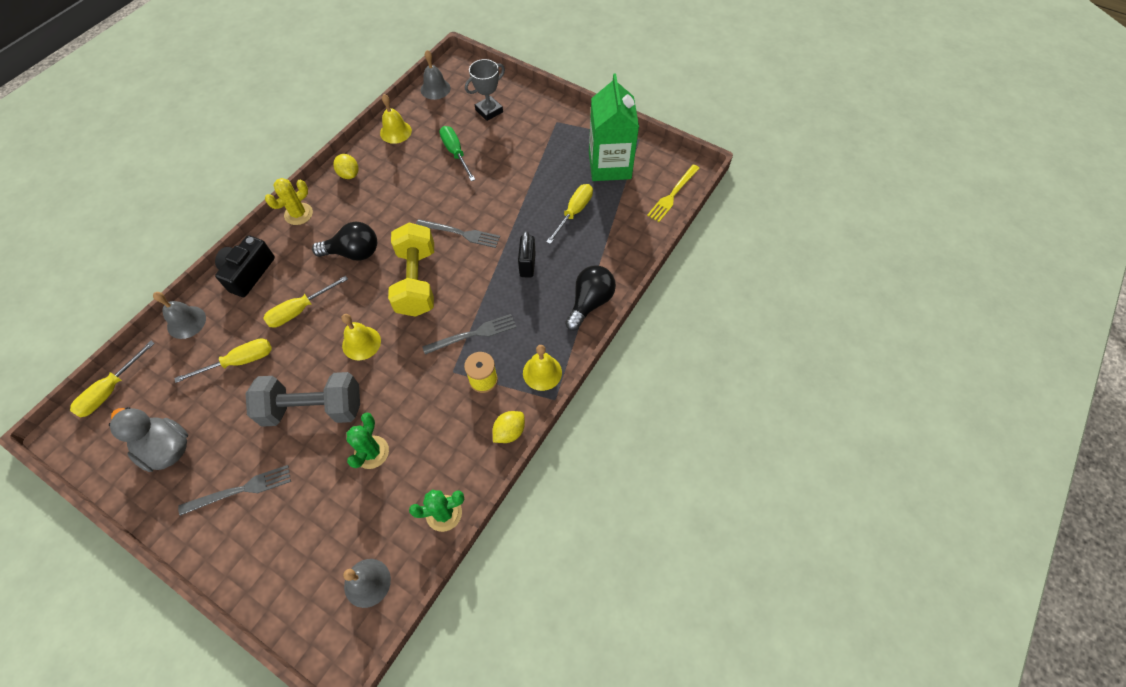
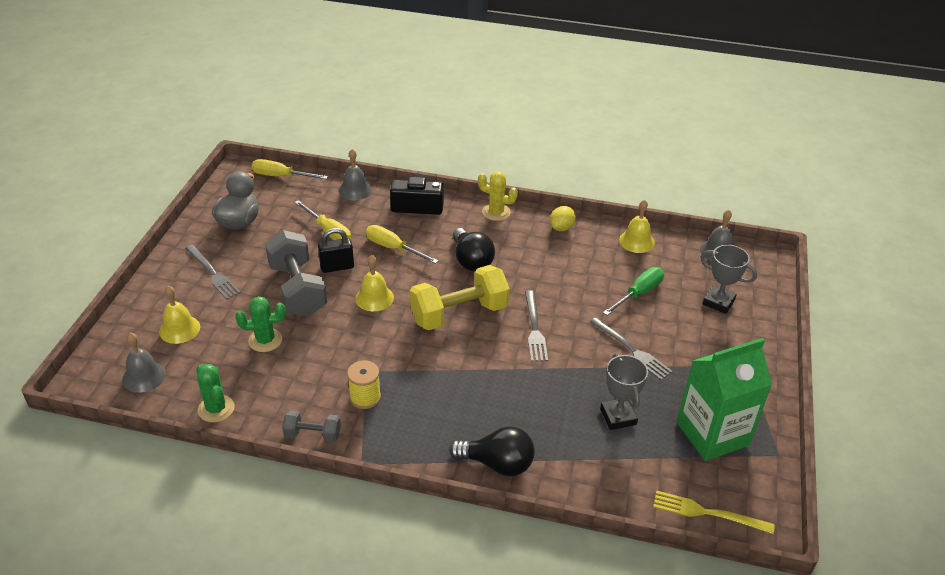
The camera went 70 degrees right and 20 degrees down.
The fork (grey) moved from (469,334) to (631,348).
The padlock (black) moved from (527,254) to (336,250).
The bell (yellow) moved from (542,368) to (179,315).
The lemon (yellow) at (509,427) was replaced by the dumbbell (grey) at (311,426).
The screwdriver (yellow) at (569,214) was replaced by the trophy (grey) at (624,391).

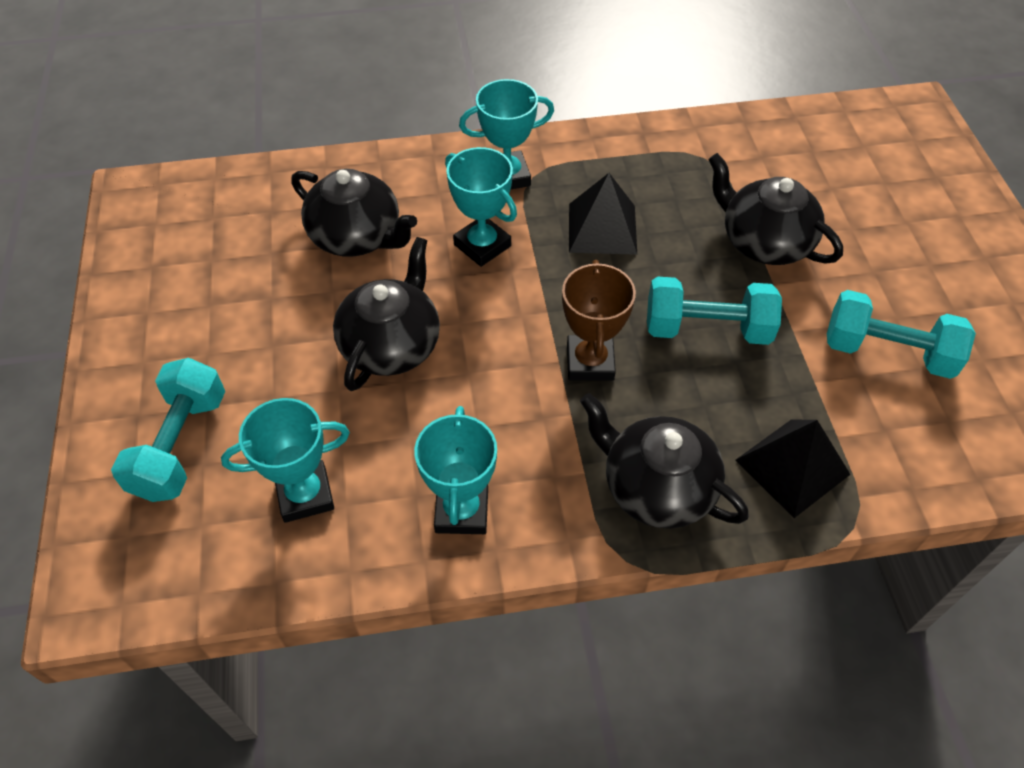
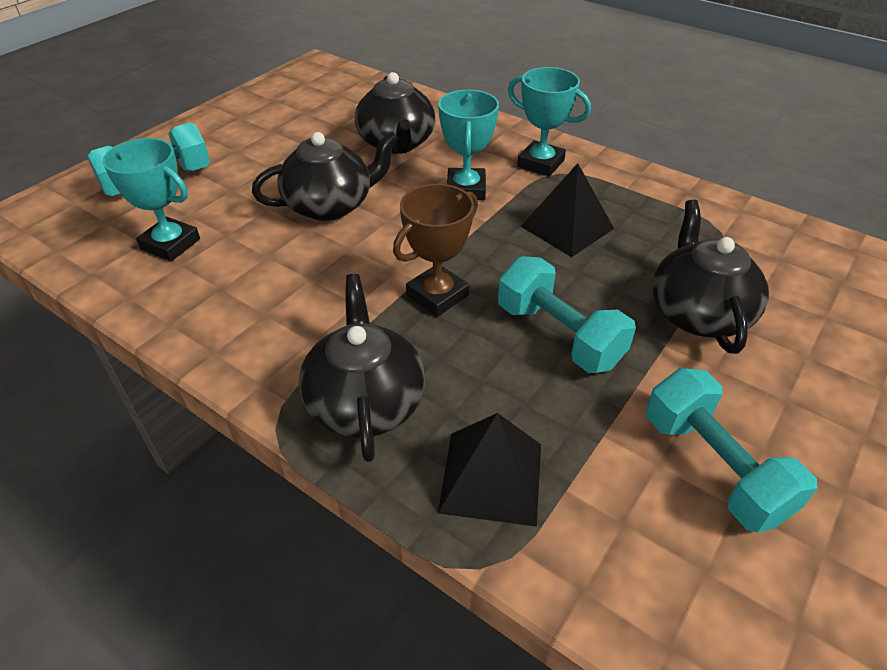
The camera went 45 degrees right and 10 degrees down.
The trophy (turquoise) at (455,470) disappeared.

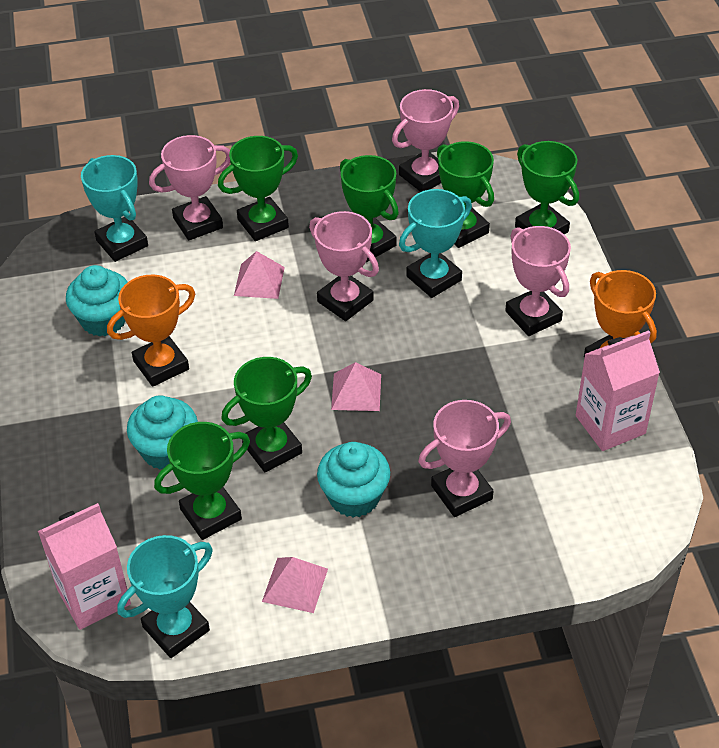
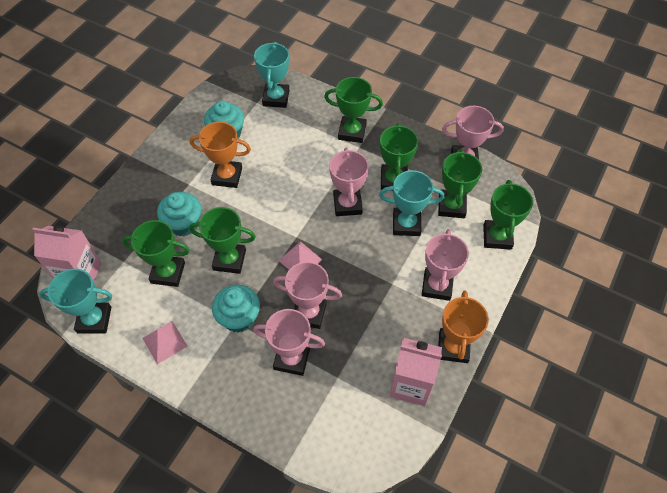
The camera went 40 degrees right and 10 degrees up.
The pyramid (pink) at (259,275) disappeared.
The trophy (pink) moved from (189,187) to (307,295).

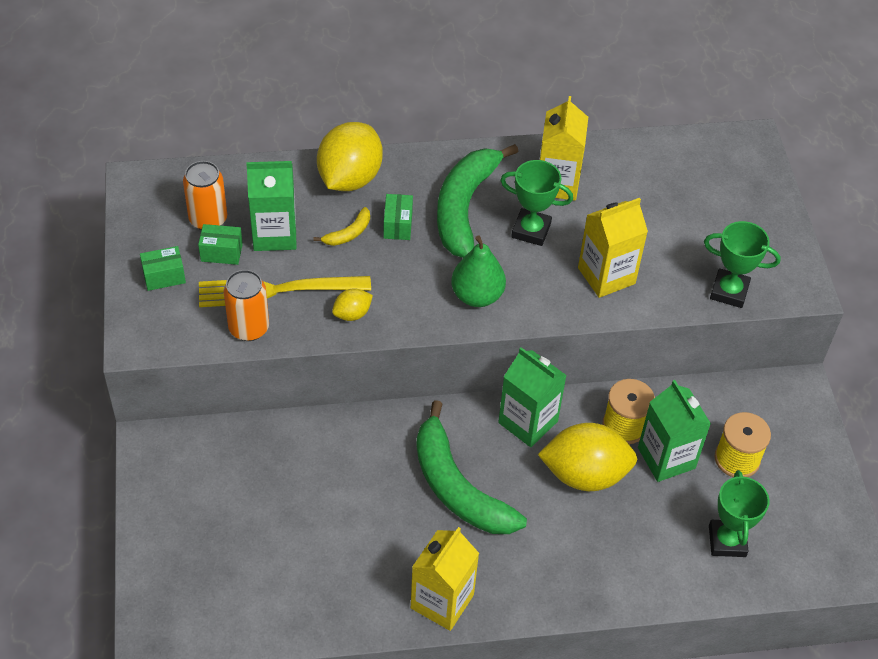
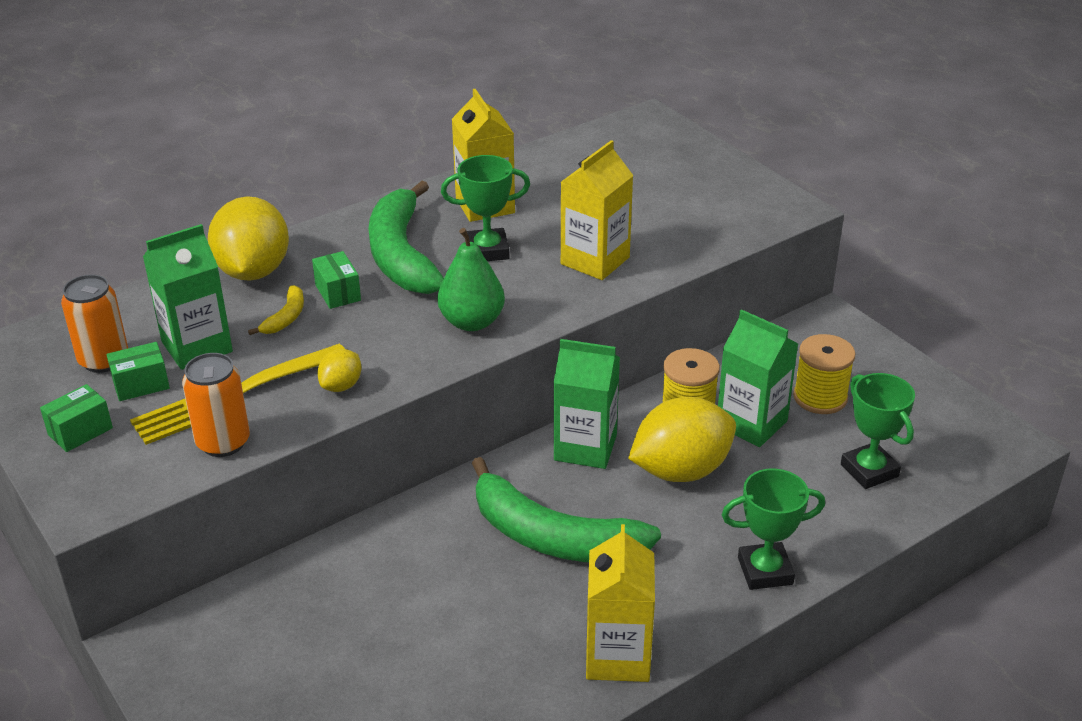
The camera went 25 degrees left and 15 degrees down.
The trophy (green) moved from (742,264) to (773,529).

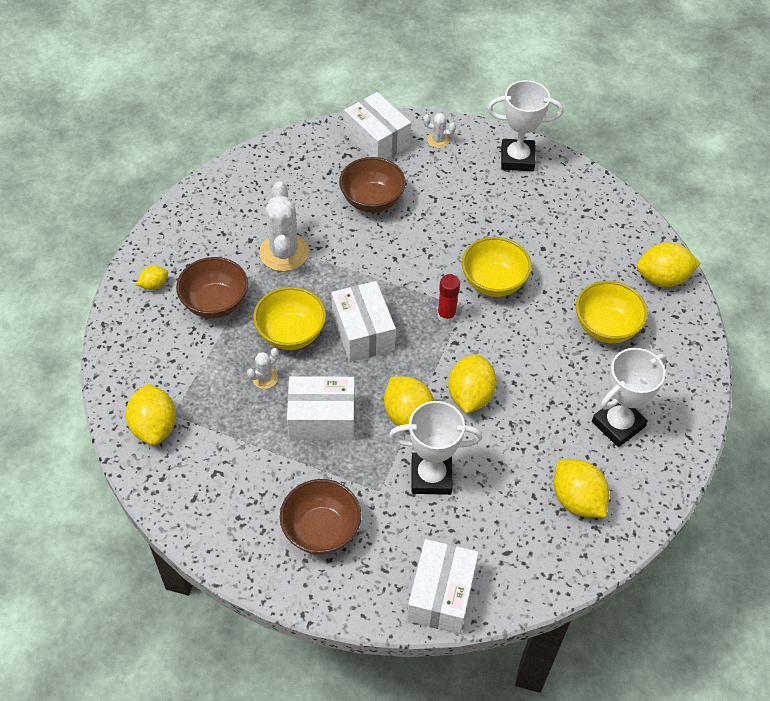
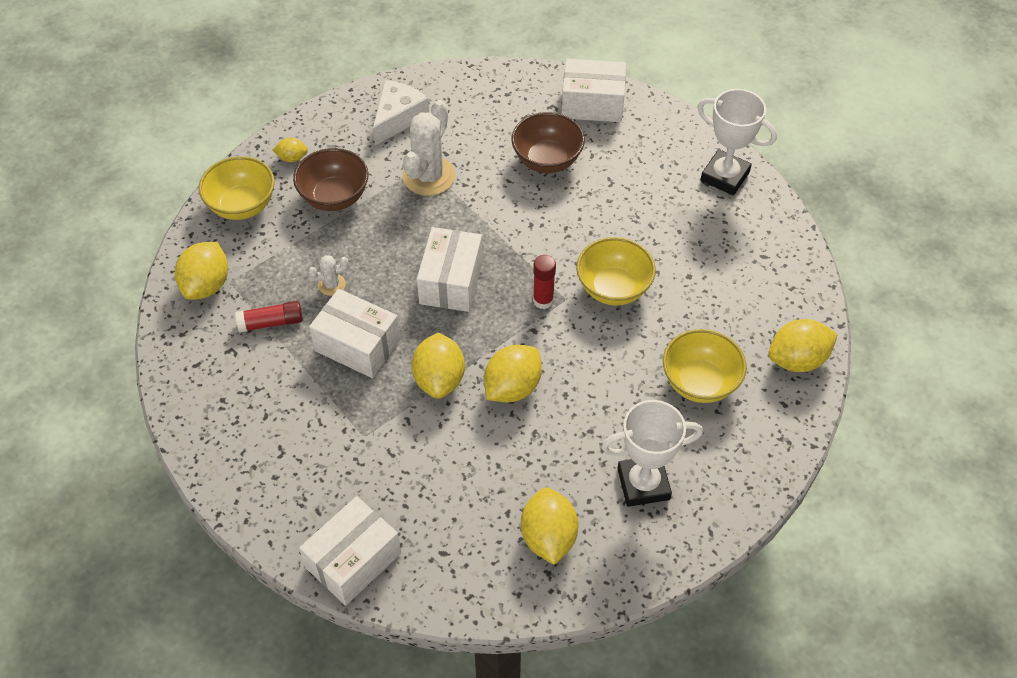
The camera went 30 degrees right and 0 degrees up.
The bowl (brown) at (320,517) disappeared.
The trophy (white) at (435,448) disappeared.
The cactus (white) at (439,130) disappeared.
The glue stick (red) at (269,317) appeared.
The cheese (white) at (401,112) appeared.
The bowl (yellow) moved from (289,318) to (237,188).
The box (white) at (377,126) turned 75 degrees counterclockwise.
The lemon (yellow) at (669,264) turned 45 degrees counterclockwise.

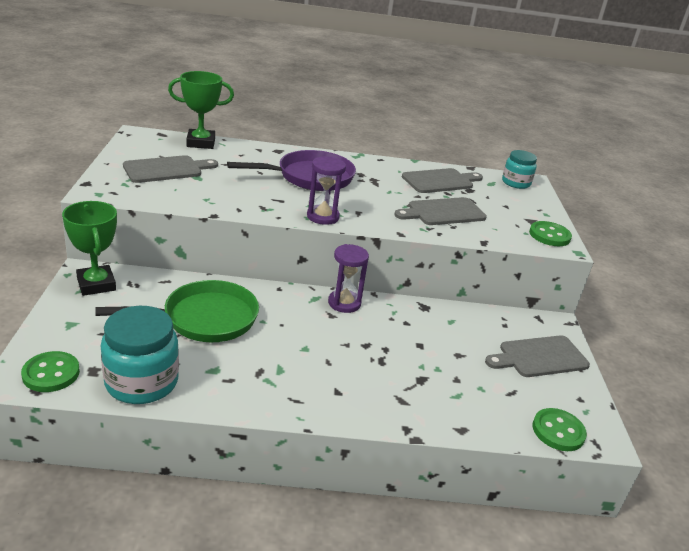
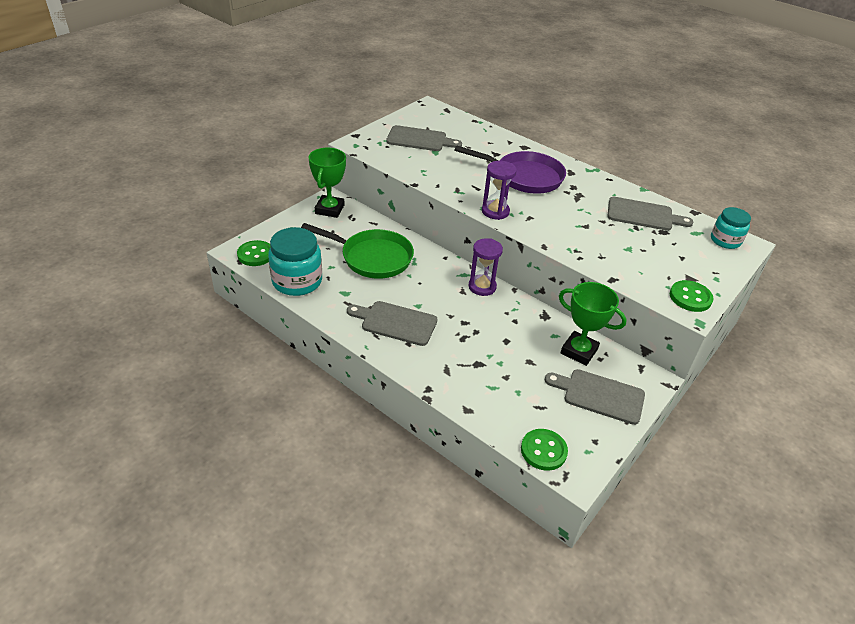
The camera went 40 degrees right and 10 degrees up.
The trophy (green) moved from (201,110) to (593,324).
The cutting board (grey) moved from (440,211) to (392,323).

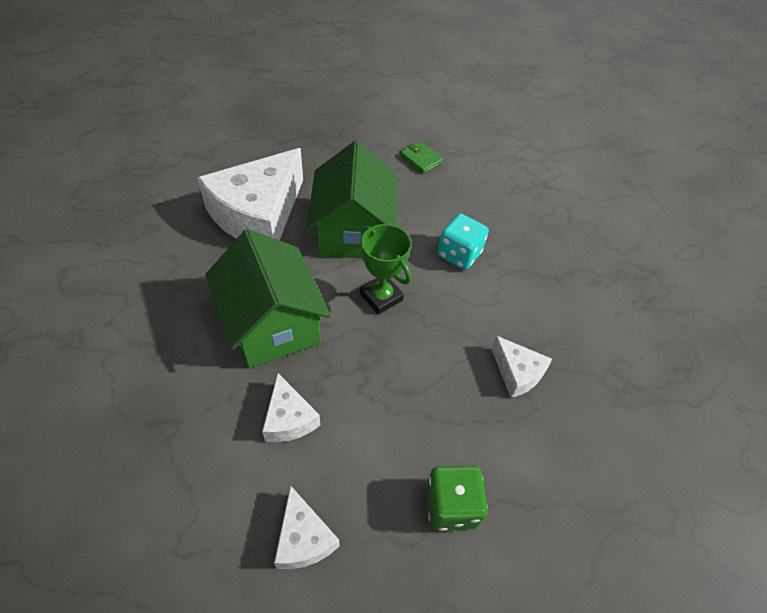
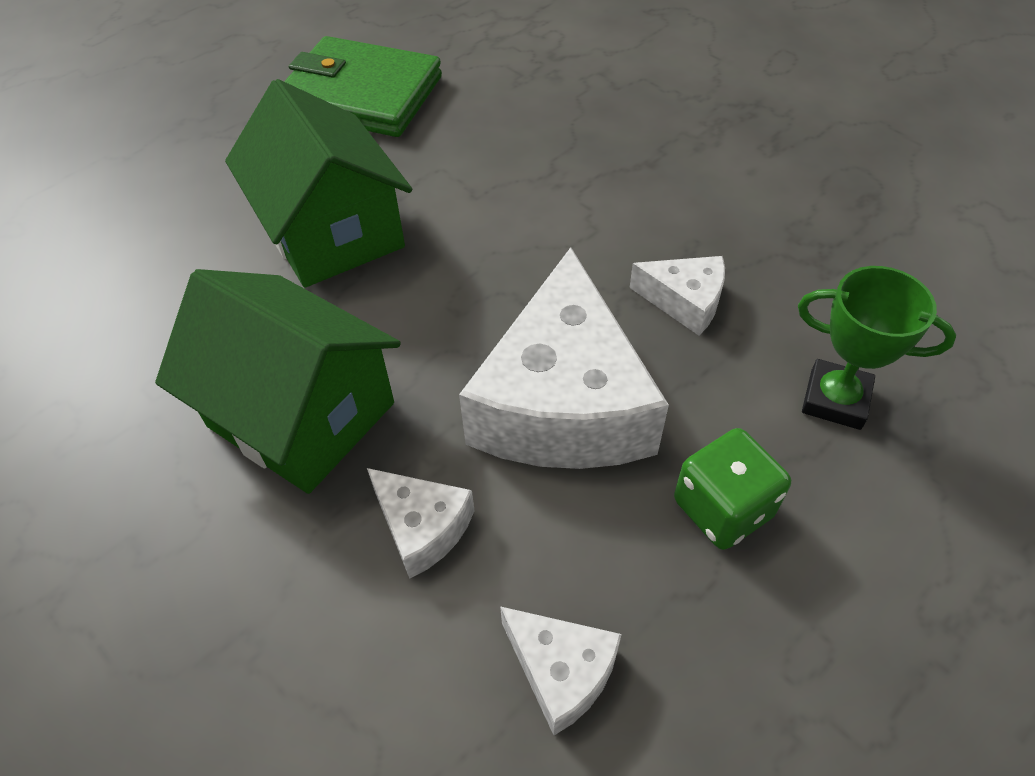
The camera went 25 degrees left and 0 degrees up.
The dice (turquoise) at (463,242) disappeared.
The cheese (white) moved from (250,194) to (564,358).
The trophy (green) moved from (386,269) to (877,348).
The wallet (green) at (422,157) changed to 2.33 times the size.

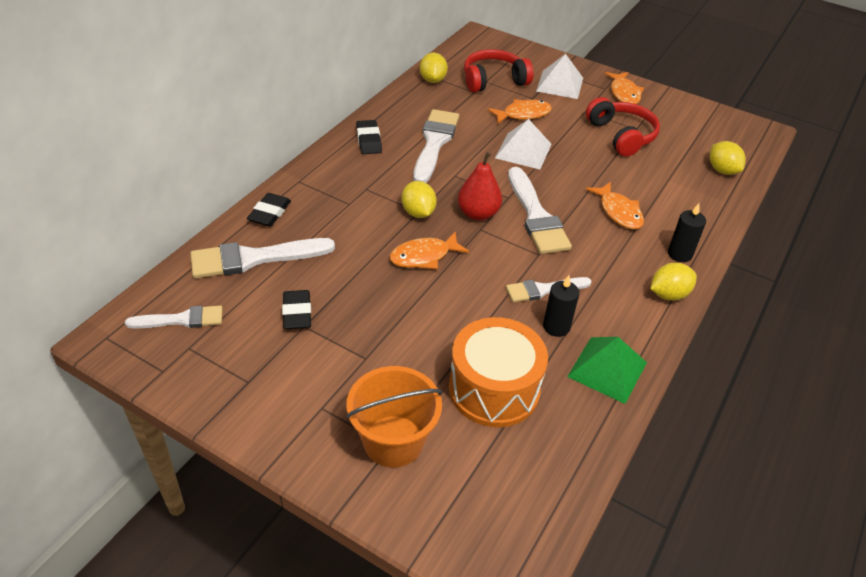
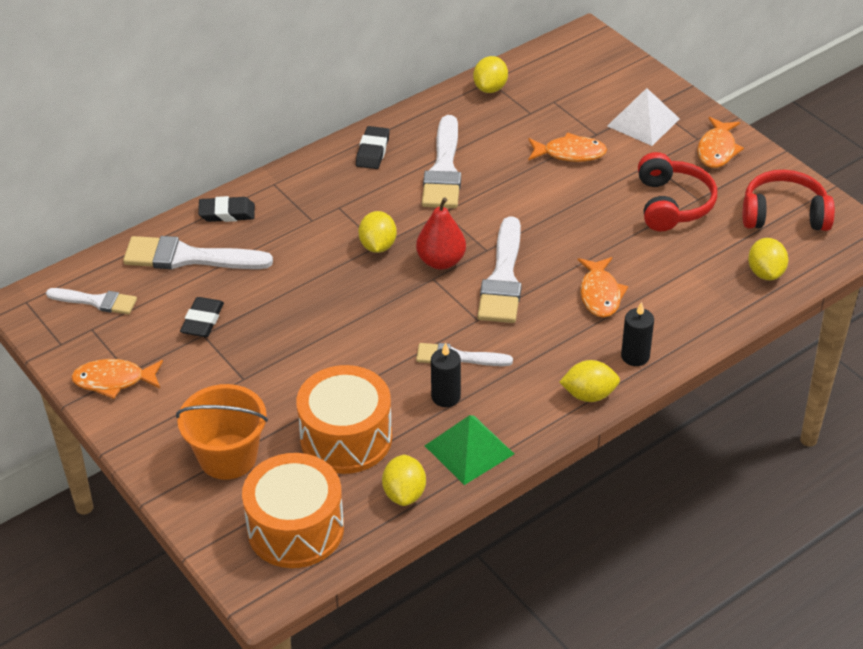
The camera went 25 degrees right and 0 degrees up.
The pyramid (white) at (523,144) disappeared.
The drum (orange) at (293,510) appeared.
The lemon (yellow) at (404,480) appeared.
The fish (orange) moved from (429,250) to (117,379).
The headphones (red) moved from (498,71) to (789,200).
The eraser (black) at (269,210) turned 45 degrees clockwise.
The brush (white) at (436,146) turned 150 degrees clockwise.

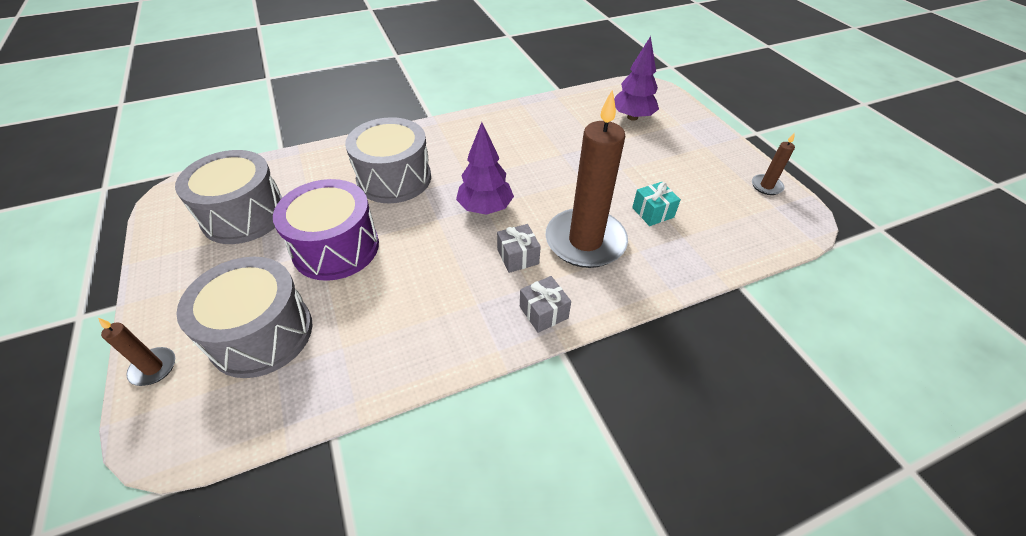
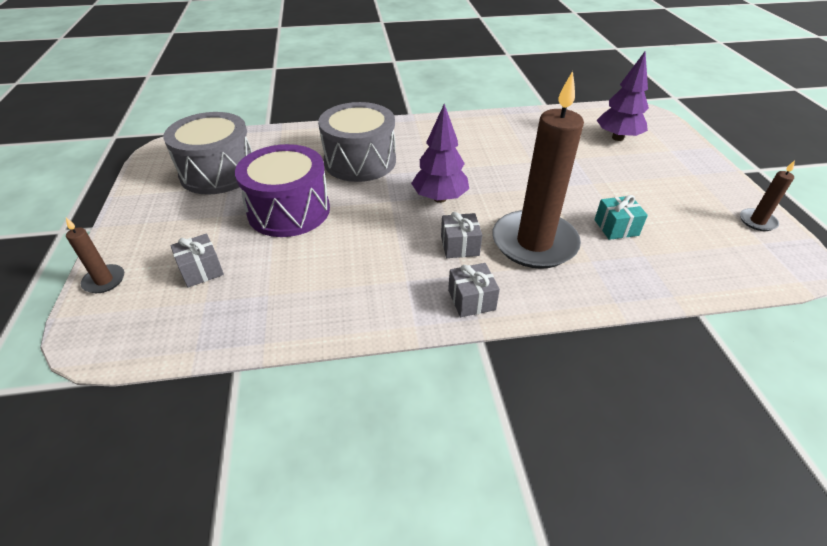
The camera went 15 degrees right and 5 degrees down.
The drum (grey) at (244,317) was replaced by the gift (grey) at (197,260).

